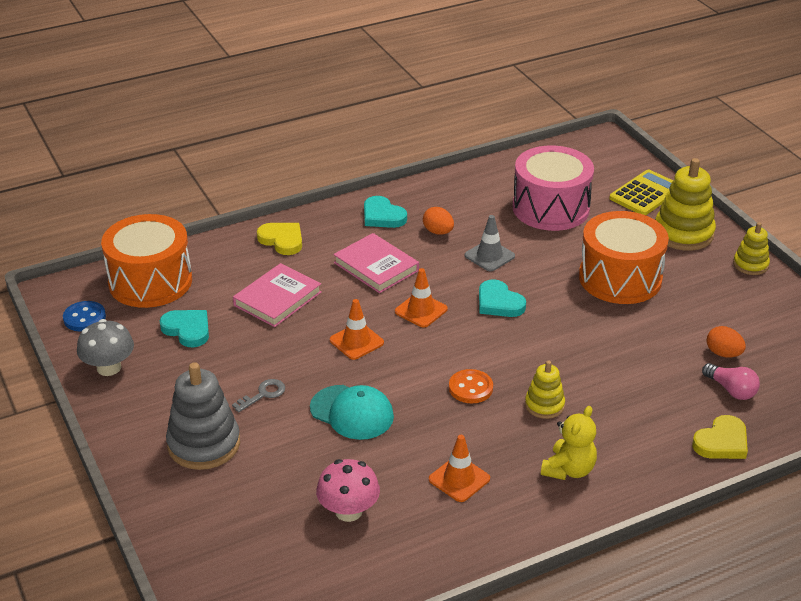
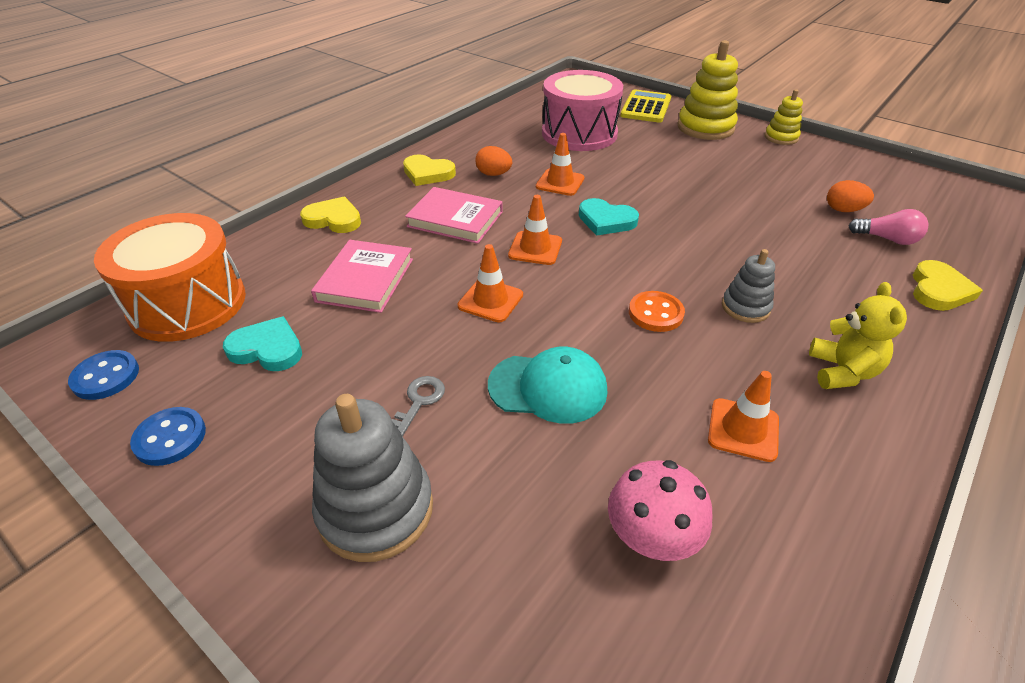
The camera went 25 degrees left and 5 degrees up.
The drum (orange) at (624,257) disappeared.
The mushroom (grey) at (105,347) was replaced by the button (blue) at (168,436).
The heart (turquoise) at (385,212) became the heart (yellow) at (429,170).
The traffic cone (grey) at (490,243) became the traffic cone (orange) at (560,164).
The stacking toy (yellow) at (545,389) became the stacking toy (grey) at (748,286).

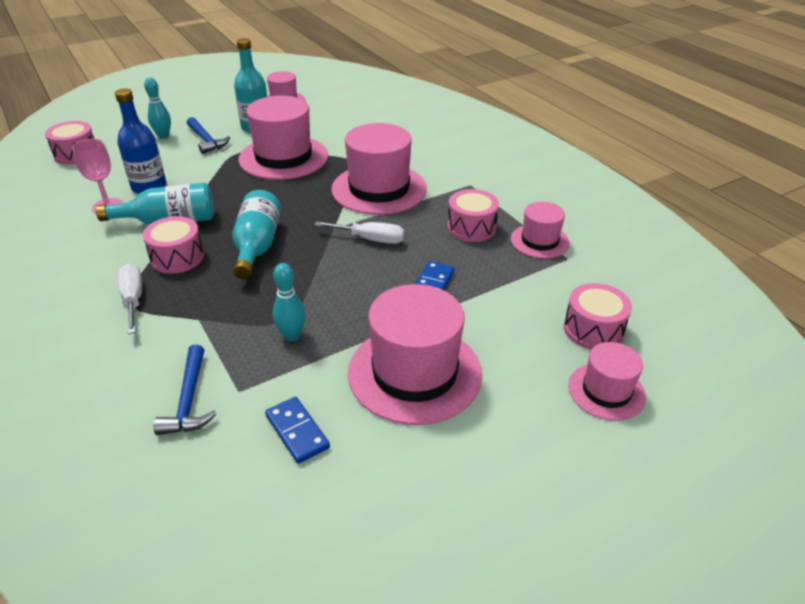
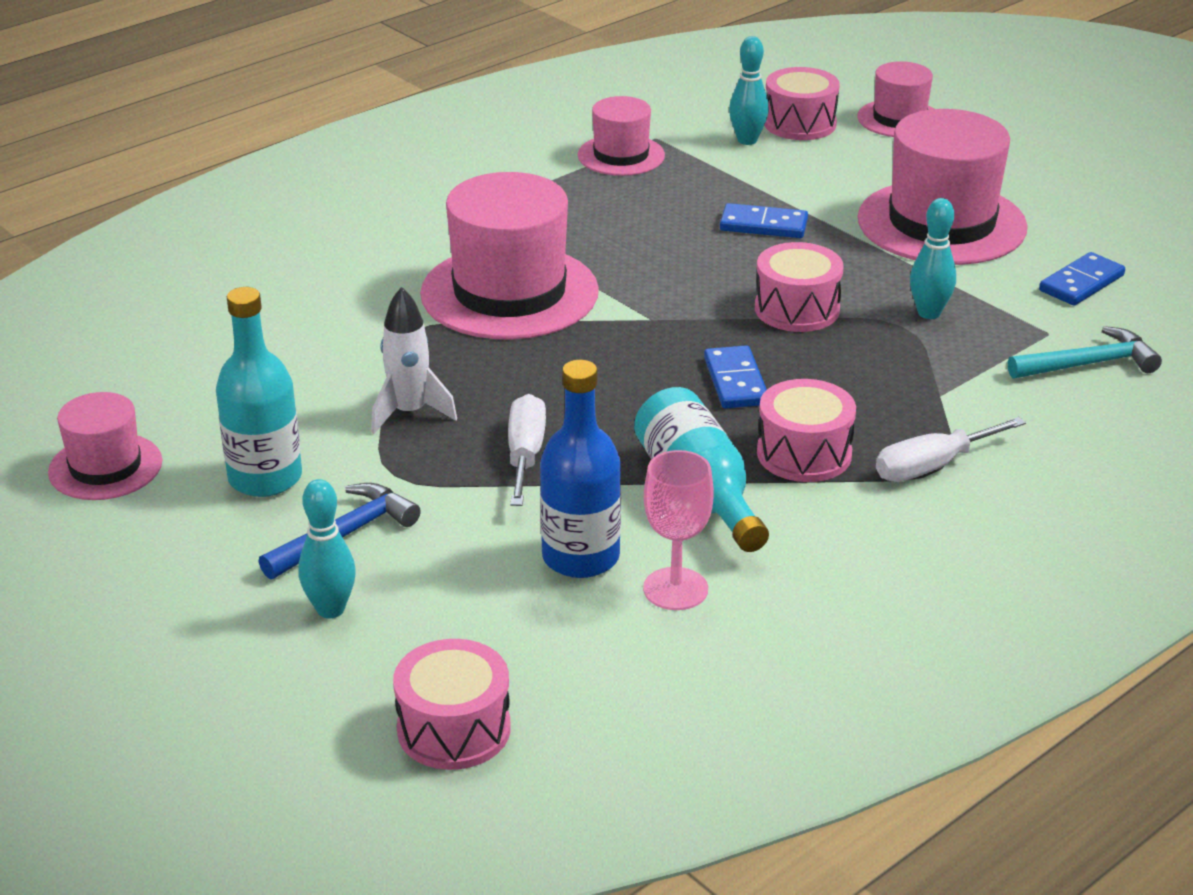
The camera went 100 degrees left and 5 degrees down.
The bowling pin (turquoise) at (749,90) appeared.
The screwdriver (white) moved from (359,233) to (527,450).
The drum (pink) moved from (473,215) to (799,287).
The bottle (turquoise) at (256,234) was replaced by the domino (blue) at (735,376).
The hat (pink) at (283,138) was replaced by the rocket (white) at (414,360).
The hammer (blue) at (185,389) became the hammer (turquoise) at (1085,352).

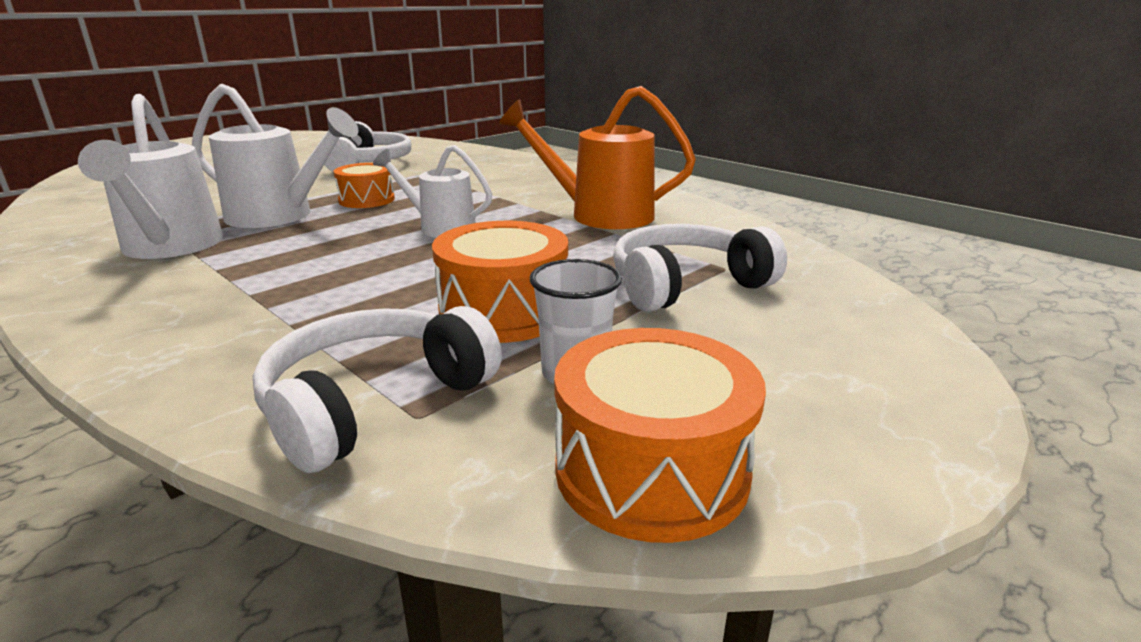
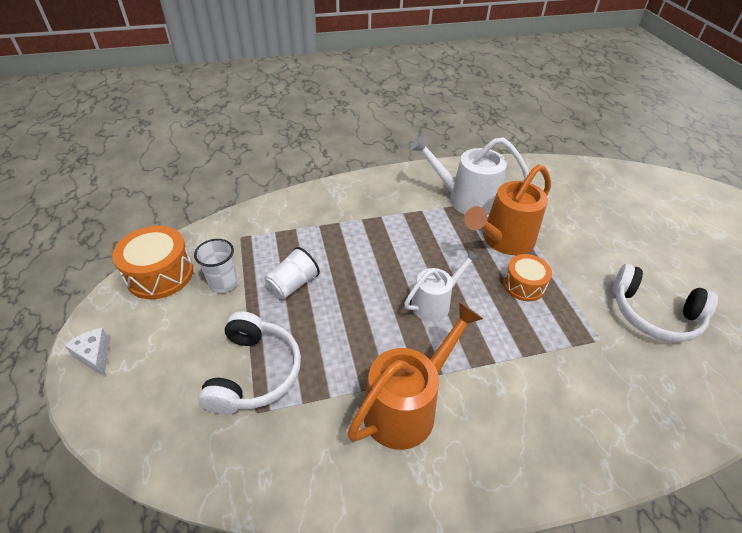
The camera went 120 degrees right and 20 degrees up.
The headphones (white) at (377,389) disappeared.
The cheese (white) at (87,352) appeared.
The drum (orange) at (500,282) was replaced by the cup (white) at (292,273).
The watering can (white) at (275,156) became the watering can (orange) at (507,209).

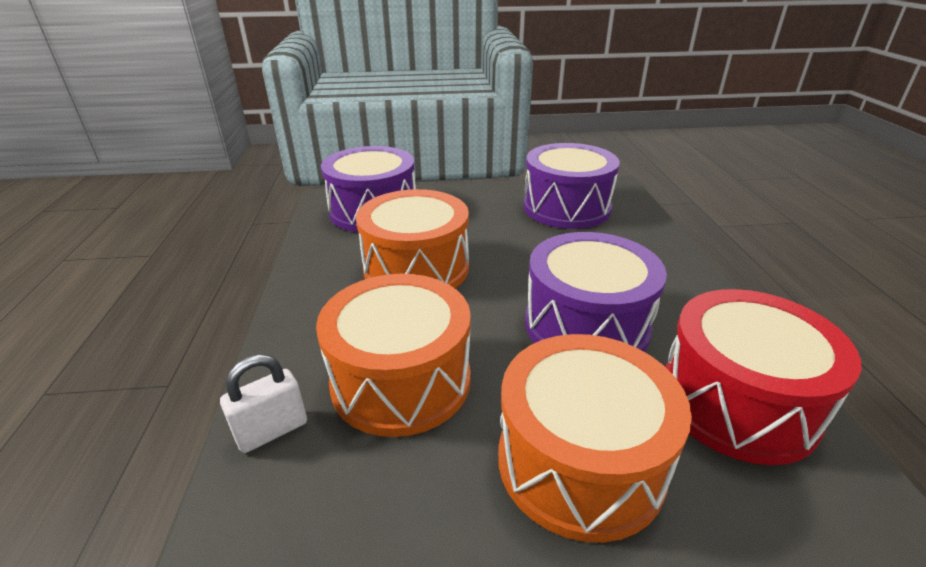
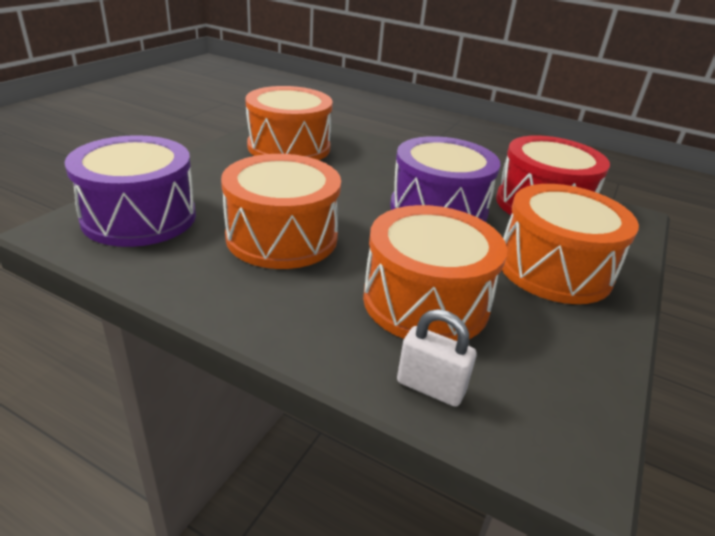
The camera went 60 degrees left and 0 degrees up.
The drum (purple) at (571,186) became the drum (orange) at (289,123).
The padlock (white) at (263,404) turned 60 degrees counterclockwise.

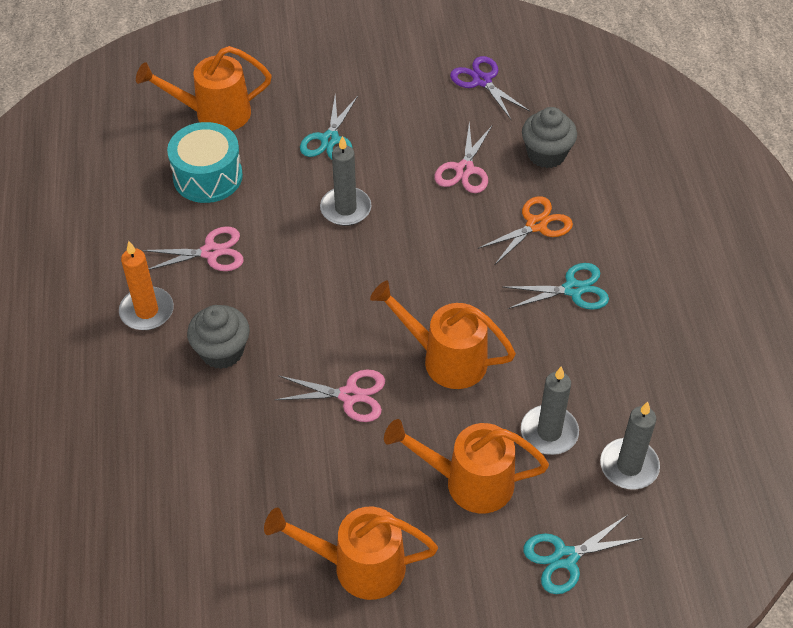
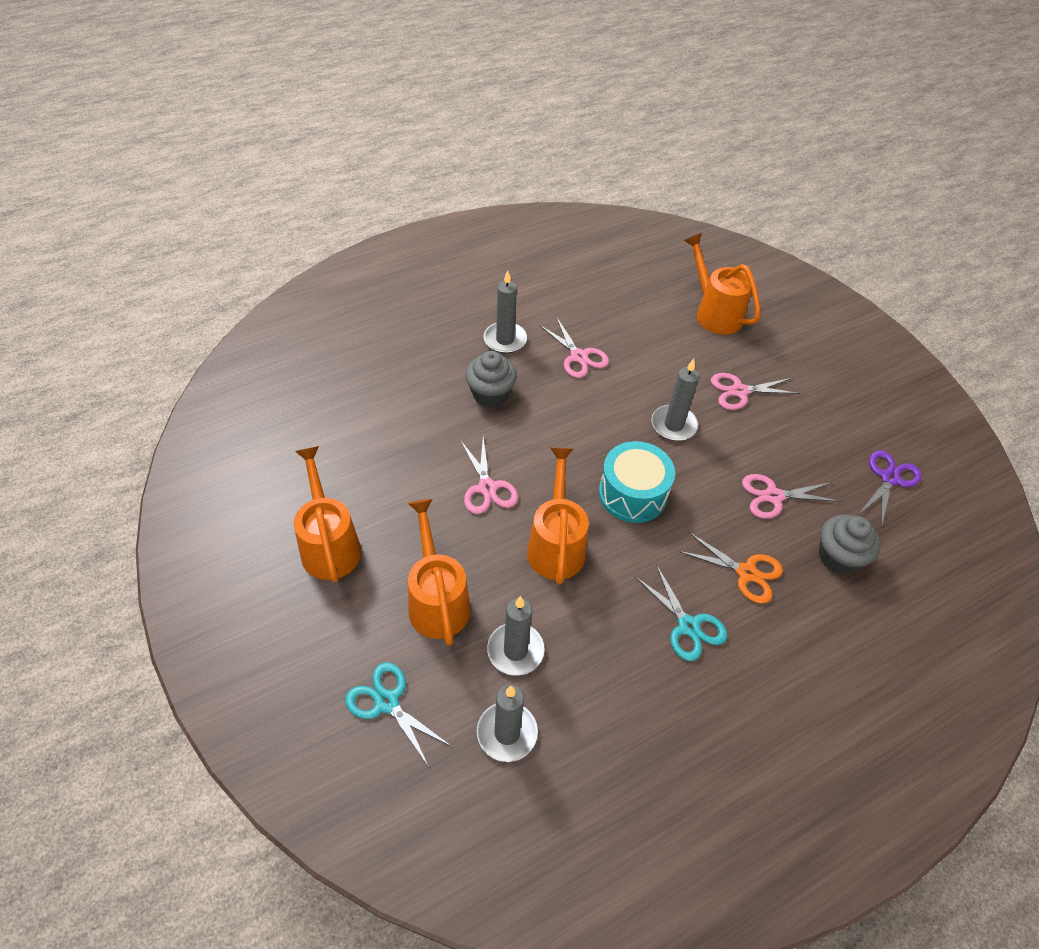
The camera went 65 degrees right and 0 degrees up.
The drum (turquoise) moved from (205,162) to (637,482).
The candle (orange) at (146,285) became the candle (grey) at (505,312).
The scissors (turquoise) at (329,127) became the scissors (pink) at (755,391).

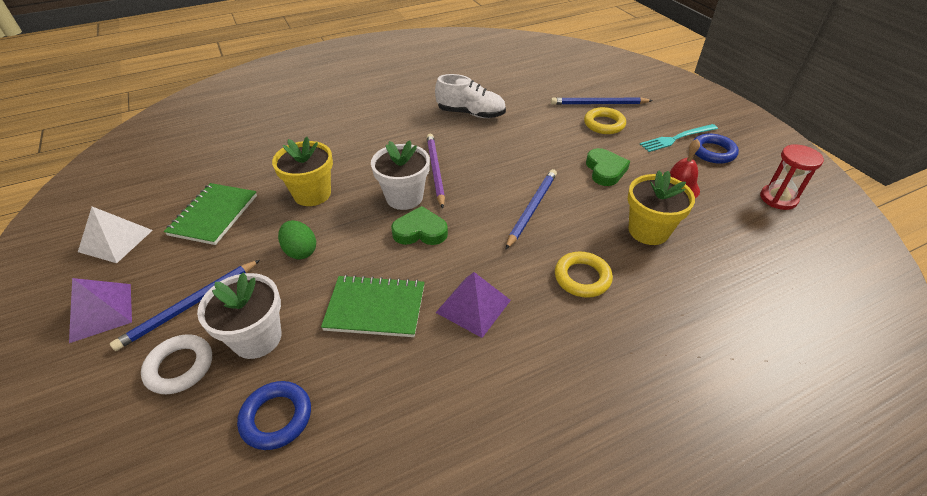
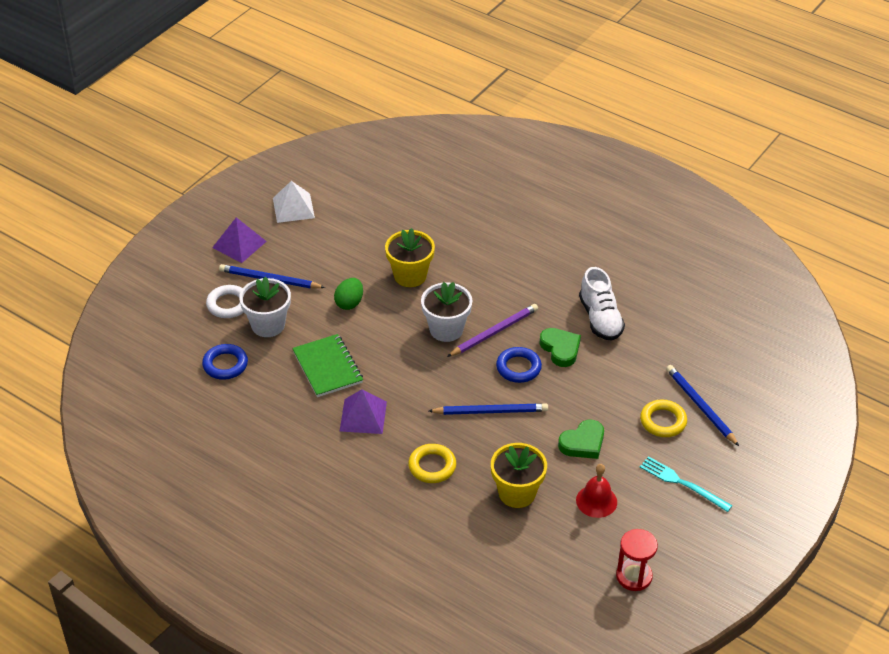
The camera went 60 degrees right and 0 degrees up.
The notebook (green) at (210,214) disappeared.
The heart (green) moved from (419,225) to (560,347).
The ring (blue) moved from (716,148) to (519,365).

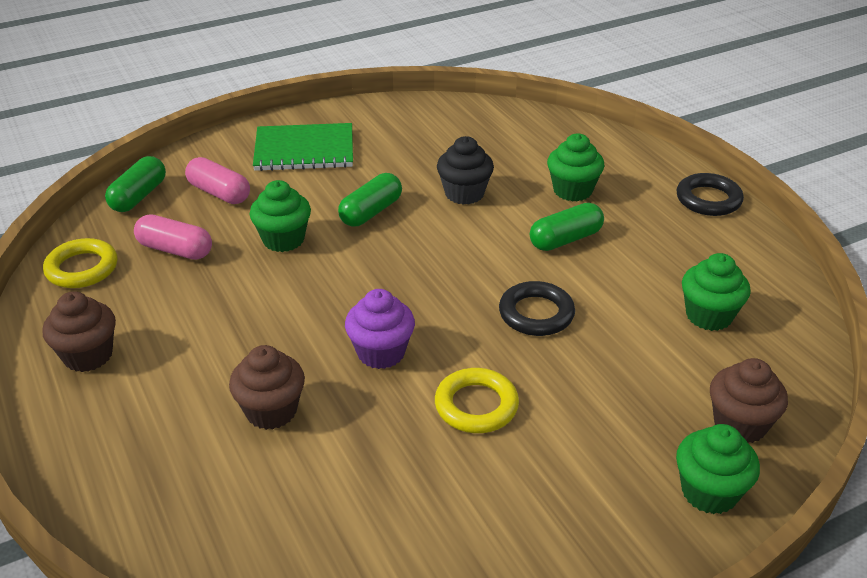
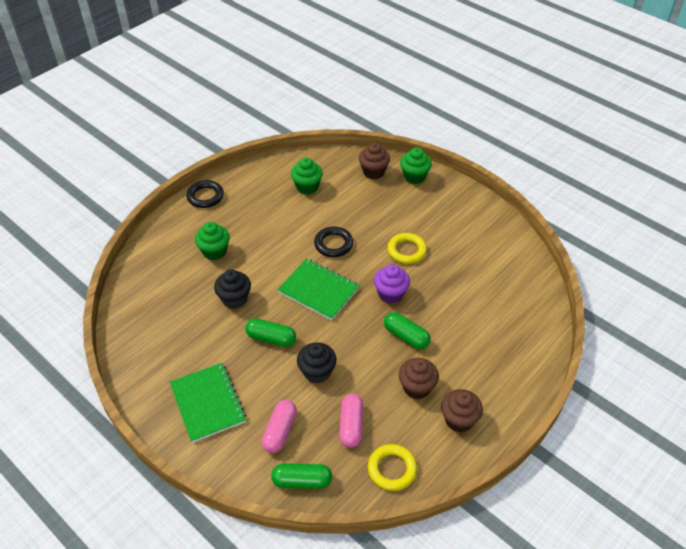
The camera went 110 degrees left and 10 degrees up.
The notebook (green) at (318,290) appeared.
The cupcake (brown) moved from (267,387) to (419,378).
The capsule (green) moved from (567,227) to (407,330).
The cupcake (green) at (280,216) became the cupcake (black) at (316,362).

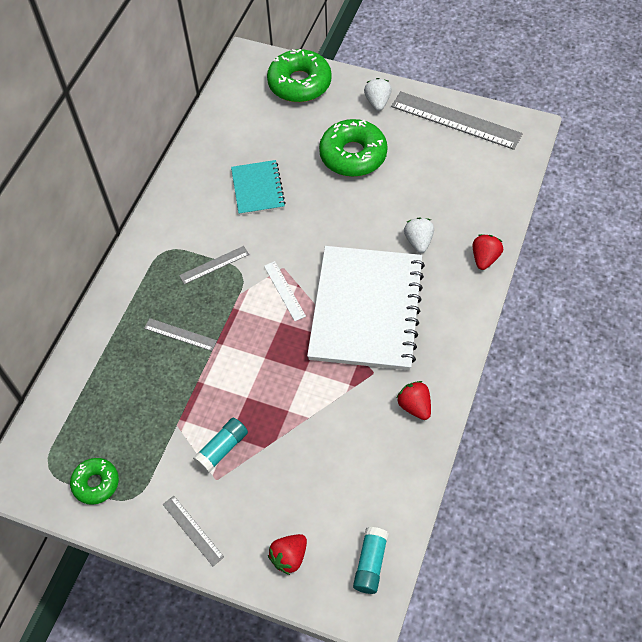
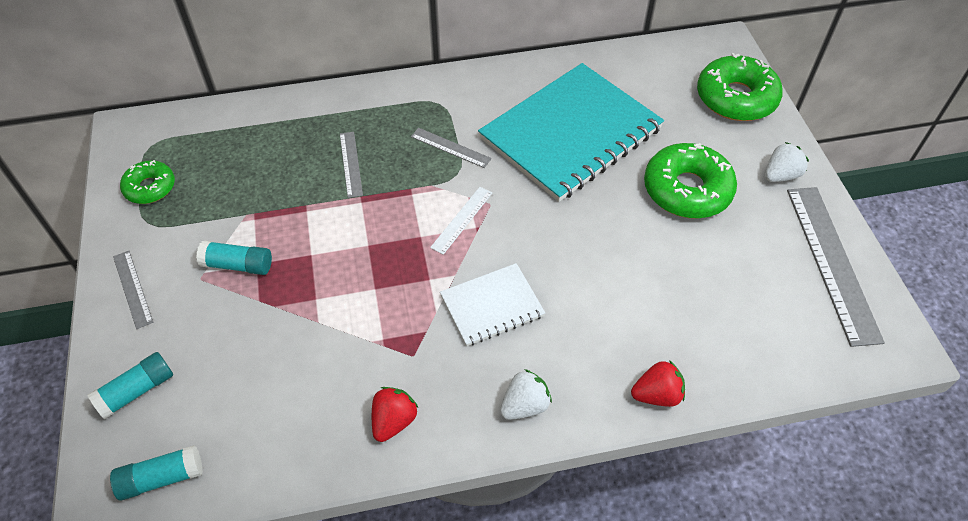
The camera went 55 degrees right and 5 degrees down.
The strawberry (white) moved from (419,235) to (526,394).
The strawberry (red) at (287,554) was replaced by the glue stick (turquoise) at (130,385).
The ruler (grey) at (193,531) turned 45 degrees counterclockwise.
The notebook (turquoise) at (258,187) changed to 2.02 times the size.
The notebook (white) at (366,308) changed to 0.50 times the size.

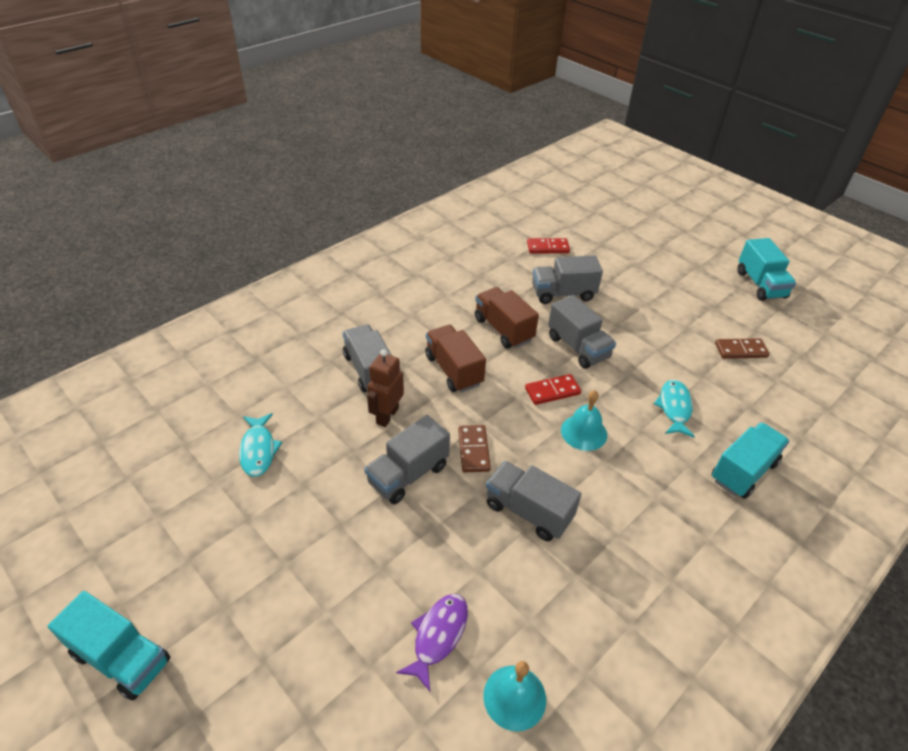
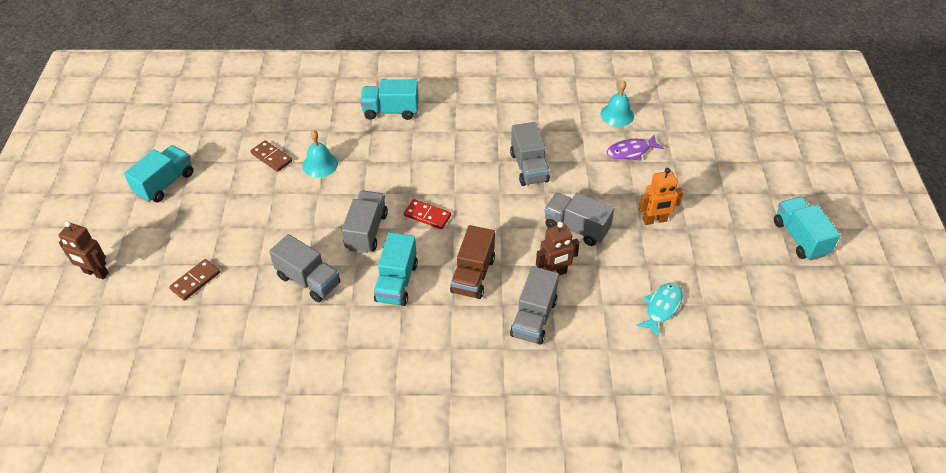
The camera went 135 degrees left and 5 degrees up.
The domino (red) at (548,245) disappeared.
The fish (turquoise) at (674,409) disappeared.
The robot (brown) at (84,250) appeared.
The robot (orange) at (661,196) appeared.
The domino (brown) moved from (474,449) to (194,280).
The bell (turquoise) moved from (584,420) to (320,154).
The truck (brown) at (507,317) became the truck (turquoise) at (396,269).
The truck (grey) at (407,459) turned 150 degrees counterclockwise.

